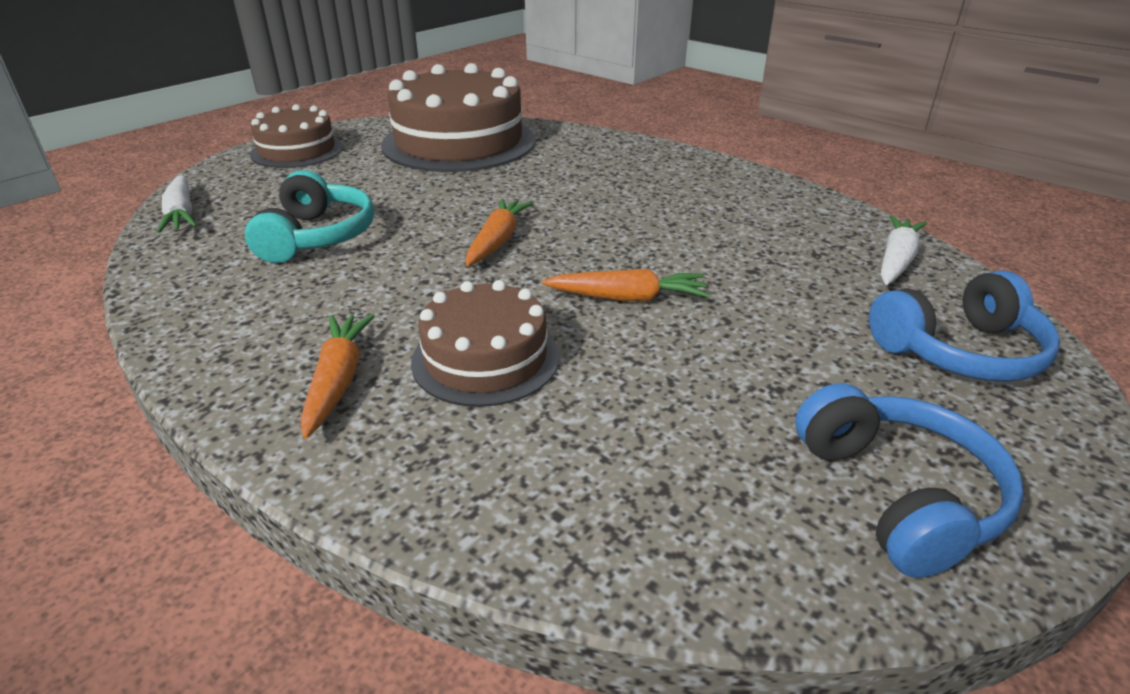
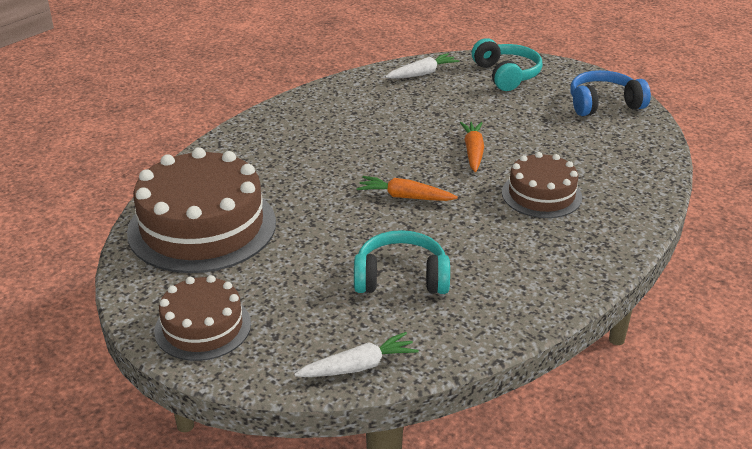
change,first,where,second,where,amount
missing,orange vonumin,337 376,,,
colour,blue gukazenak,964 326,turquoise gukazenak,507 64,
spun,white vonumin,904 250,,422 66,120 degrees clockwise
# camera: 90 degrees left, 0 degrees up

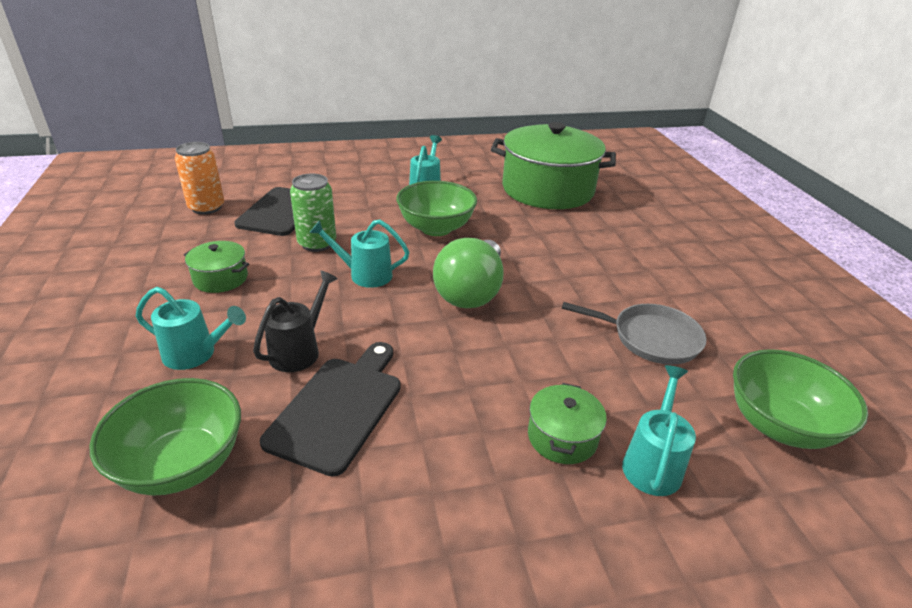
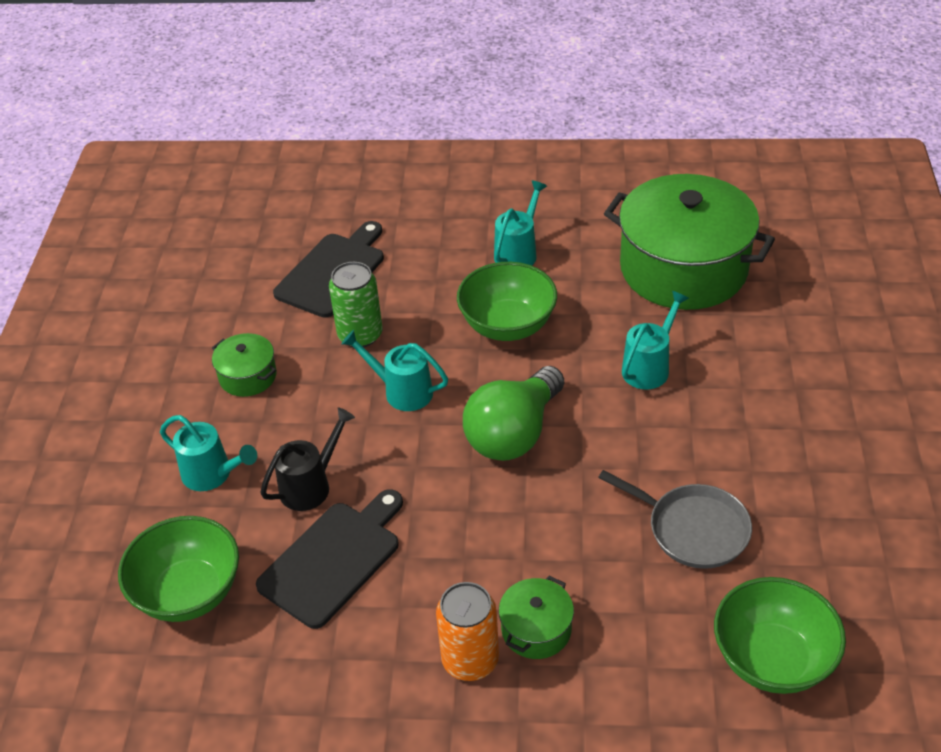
change,first,where,second,where,amount
relocated,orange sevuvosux,199 178,,467 631,
relocated,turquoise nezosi,659 430,,655 340,
# camera: 20 degrees right, 10 degrees up

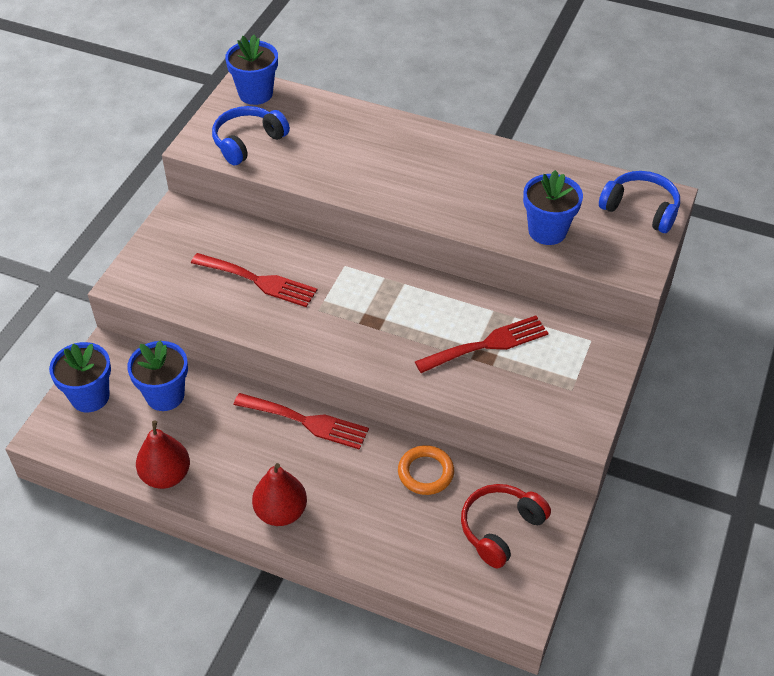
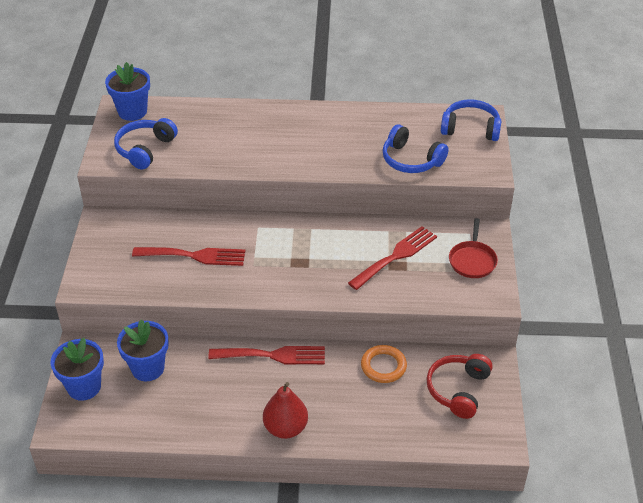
change,first,where,second,where,amount
missing,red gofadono,163 454,,,
exchanged,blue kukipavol,553 207,blue gukazenak,416 148,
appeared,,,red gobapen,473 248,
# camera: 20 degrees left, 5 degrees down

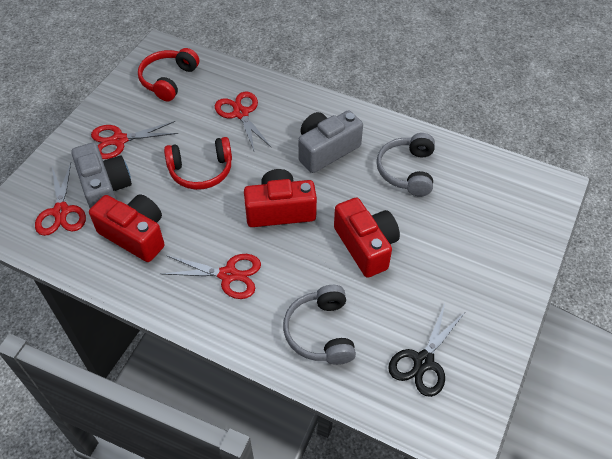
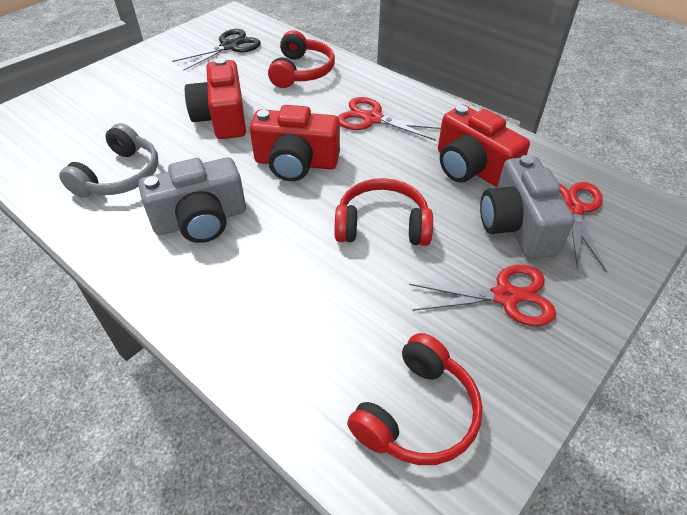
change,first,where,second,where,amount
missing,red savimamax,243 121,,,
colour,grey gukazenak,319 325,red gukazenak,301 59,
# camera: 165 degrees left, 5 degrees down

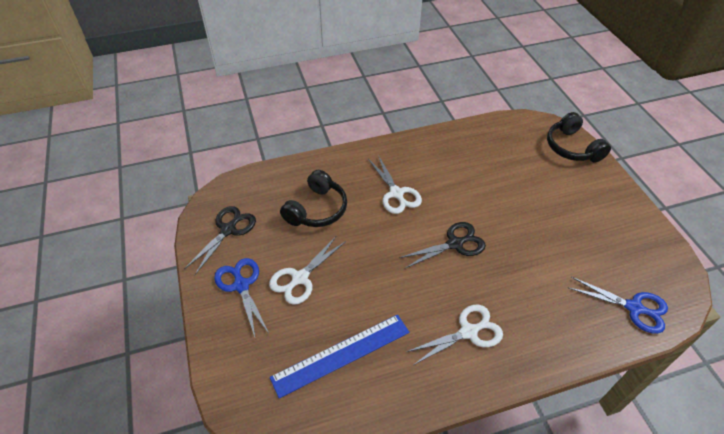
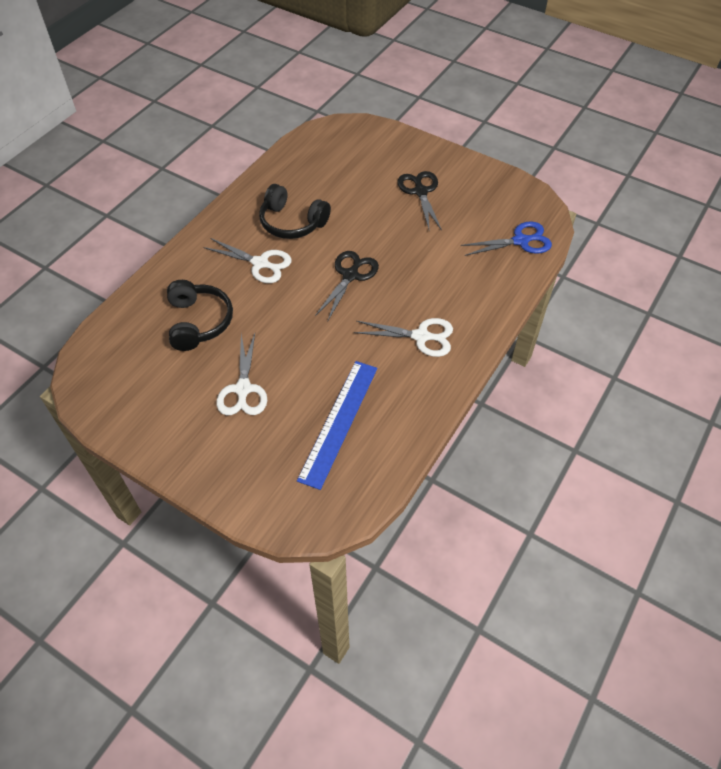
change,first,where,second,where,amount
relocated,black savimamax,220 240,,419 201,
missing,blue savimamax,241 299,,,
spun,white savimamax,454 335,,403 337,75 degrees clockwise
relocated,black gukazenak,579 137,,295 211,
# camera: 40 degrees left, 5 degrees up

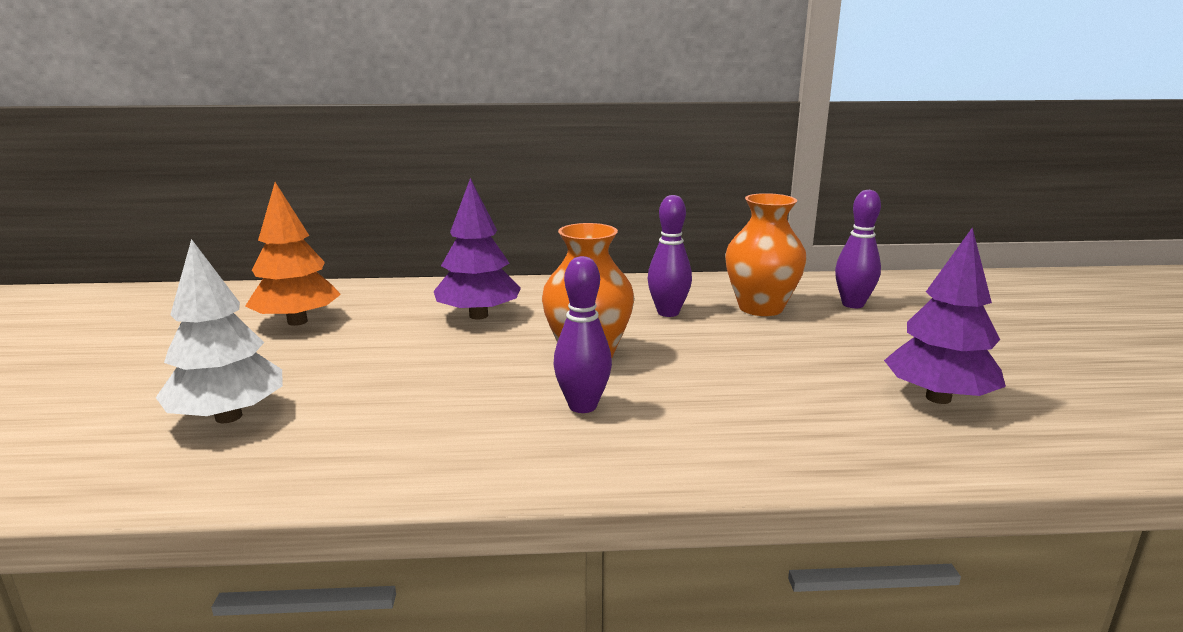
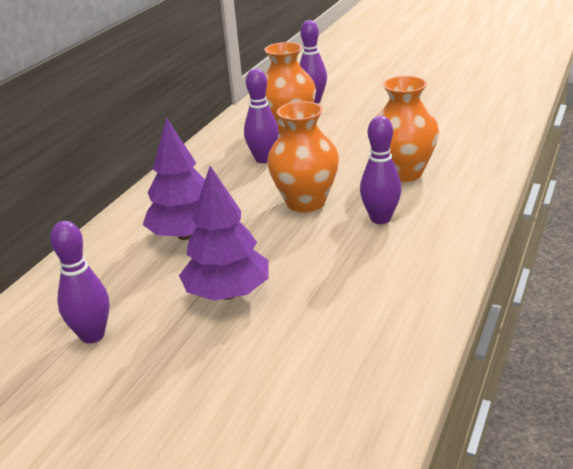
change,first,where,second,where,amount
missing,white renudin,219 331,,,
exchanged,orange renudin,293 254,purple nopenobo,80 282,
relocated,purple renudin,945 316,,224 233,
appeared,,,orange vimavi,408 129,
# camera: 60 degrees left, 10 degrees up

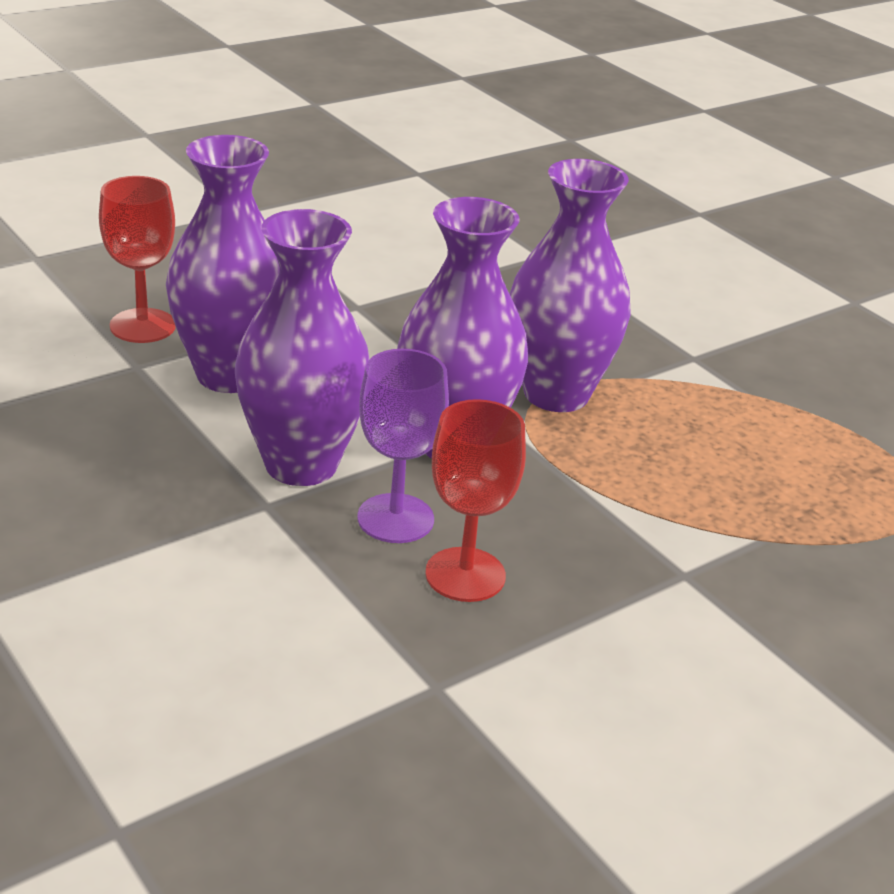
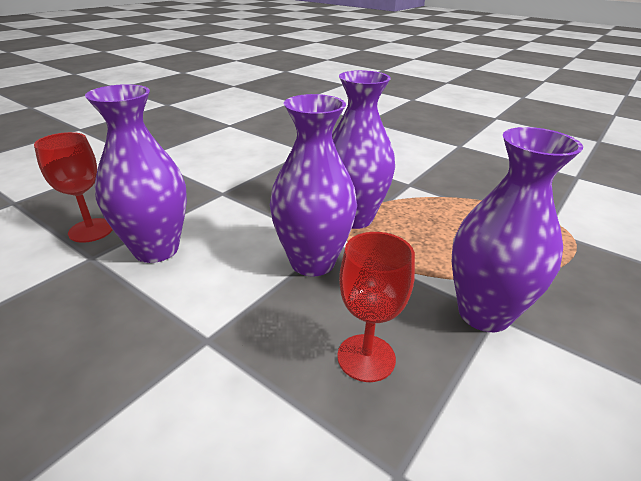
change,first,where,second,where,amount
relocated,purple vimavi,302 347,,517 229,
missing,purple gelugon,403 446,,,
# camera: 15 degrees left, 0 degrees up

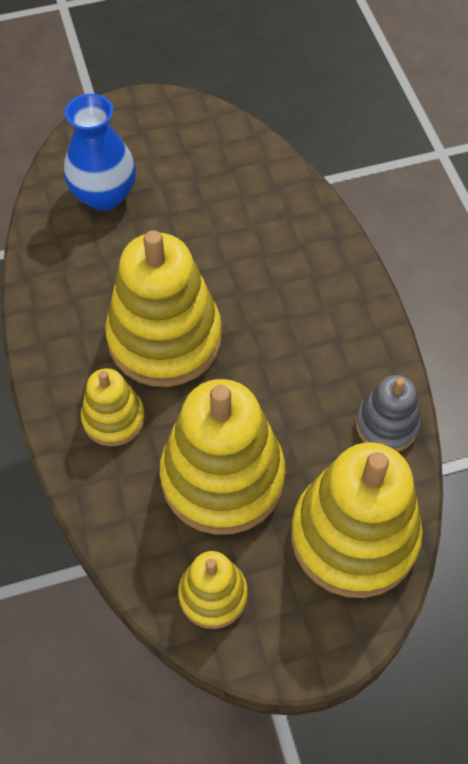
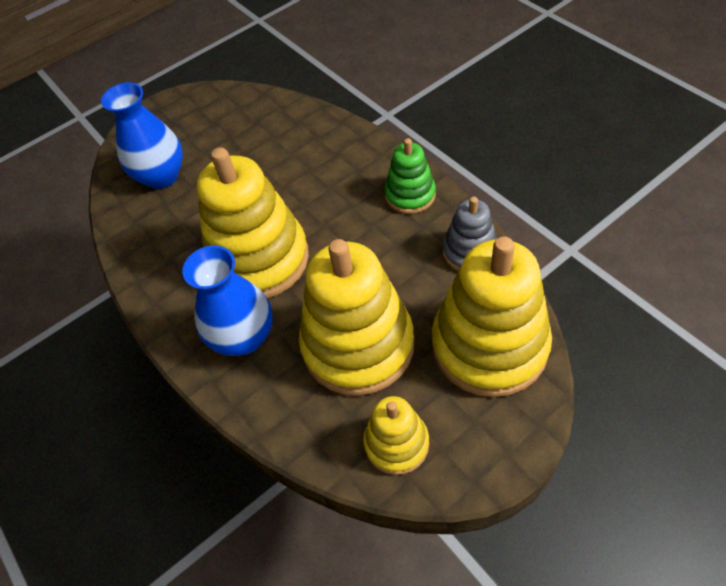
change,first,where,second,where,amount
exchanged,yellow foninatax,113 407,blue vimavi,227 300,
appeared,,,green foninatax,410 176,
# camera: 15 degrees left, 5 degrees down

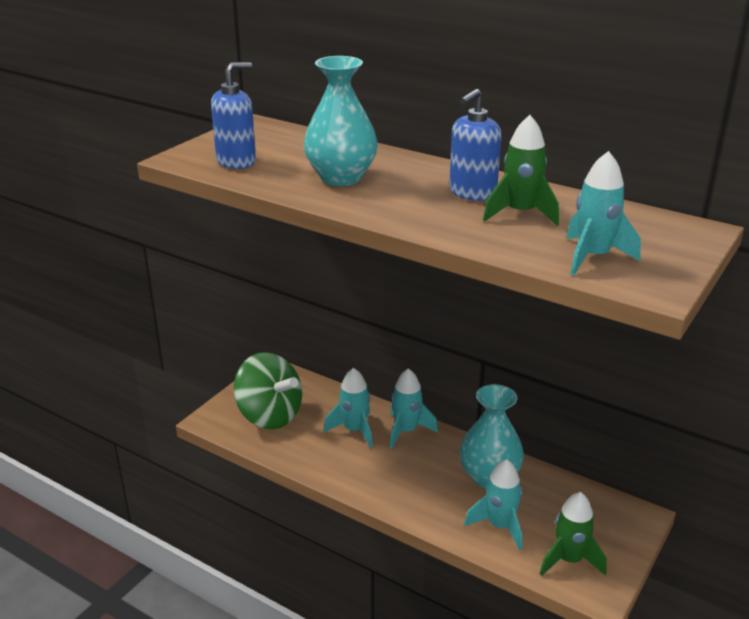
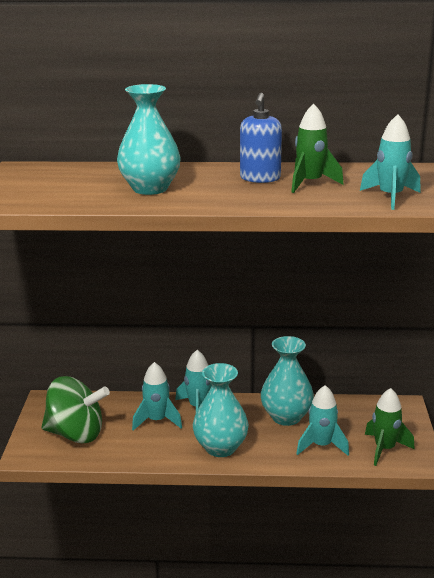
change,first,where,second,where,amount
missing,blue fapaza,233 115,,,
appeared,,,turquoise vimavi,221 410,
# camera: 30 degrees left, 5 degrees down

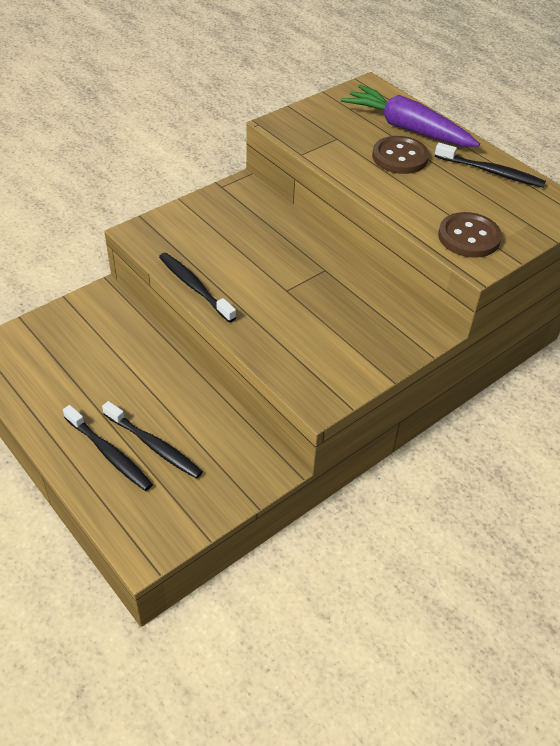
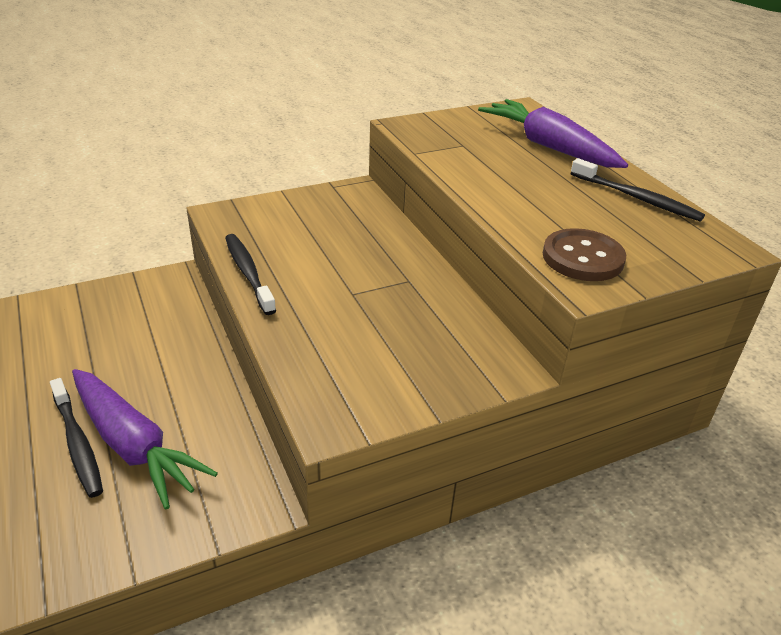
change,first,where,second,where,amount
exchanged,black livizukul,152 440,purple vonumin,145 439,
missing,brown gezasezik,400 155,,,
# camera: 15 degrees right, 10 degrees down

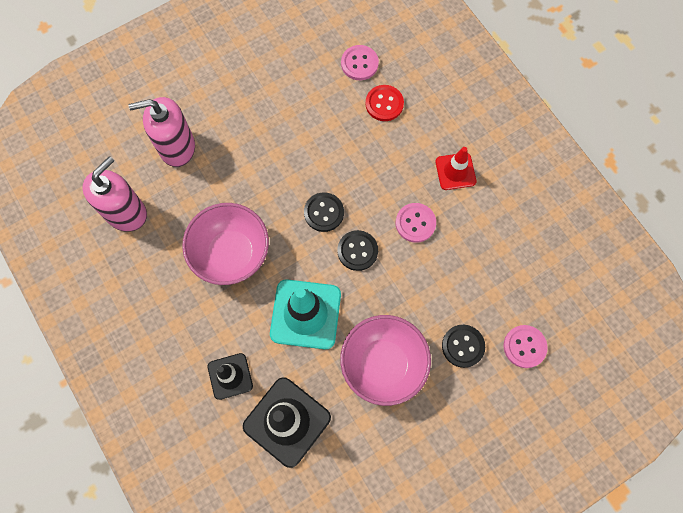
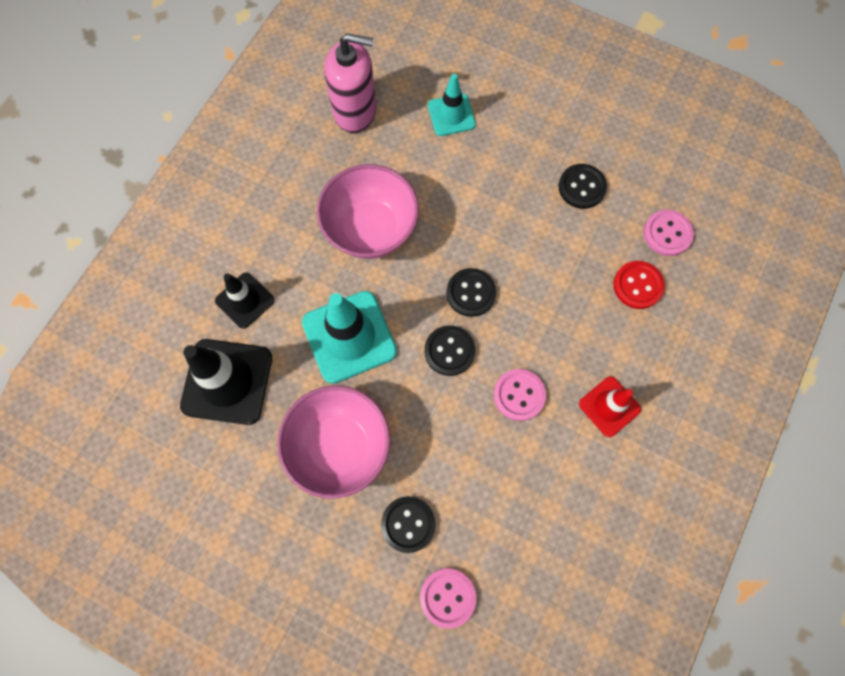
change,first,where,second,where,amount
exchanged,pink fapaza,161 132,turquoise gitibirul,452 105,
appeared,,,black gezasezik,583 186,
# camera: 60 degrees right, 0 degrees up

